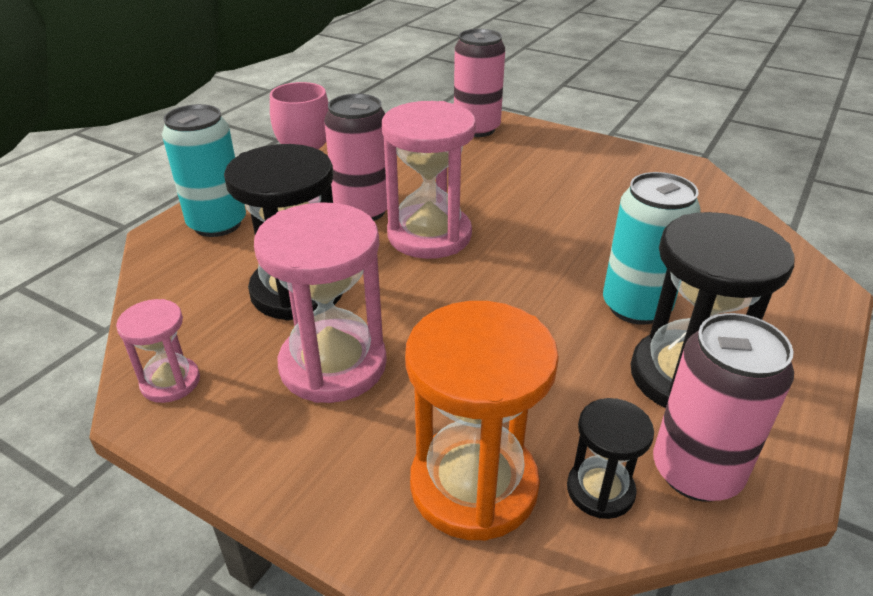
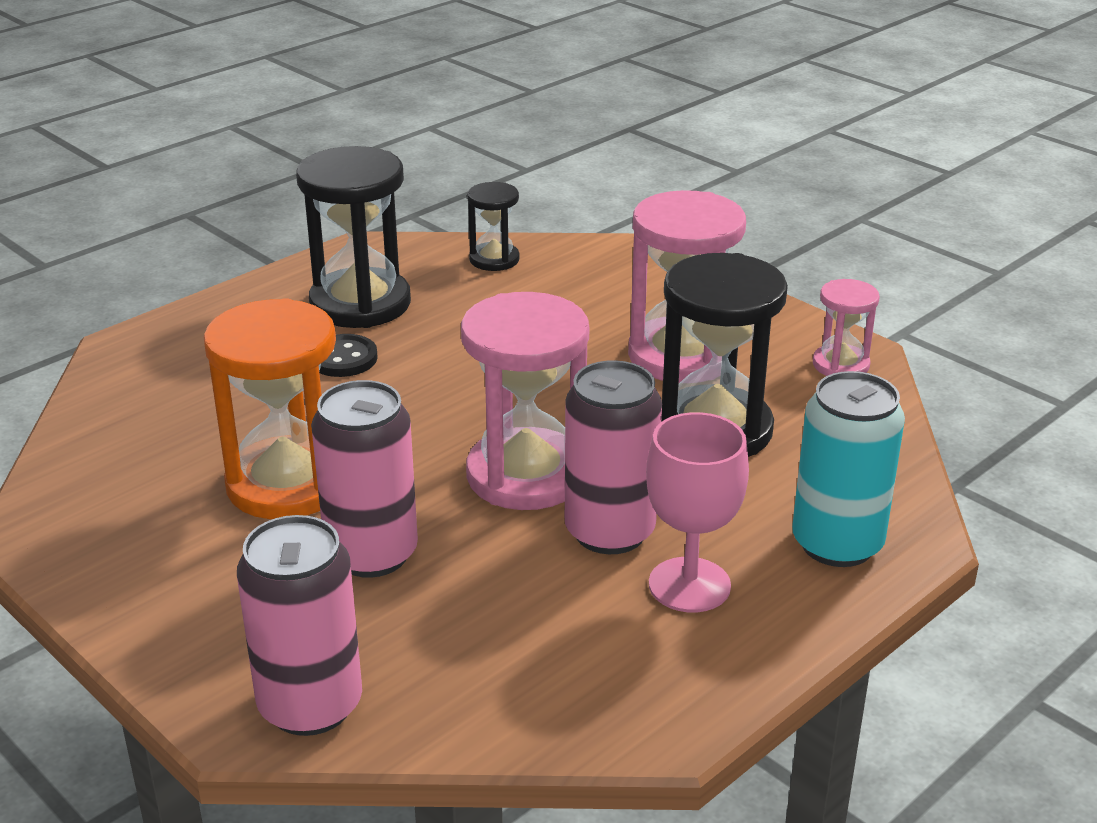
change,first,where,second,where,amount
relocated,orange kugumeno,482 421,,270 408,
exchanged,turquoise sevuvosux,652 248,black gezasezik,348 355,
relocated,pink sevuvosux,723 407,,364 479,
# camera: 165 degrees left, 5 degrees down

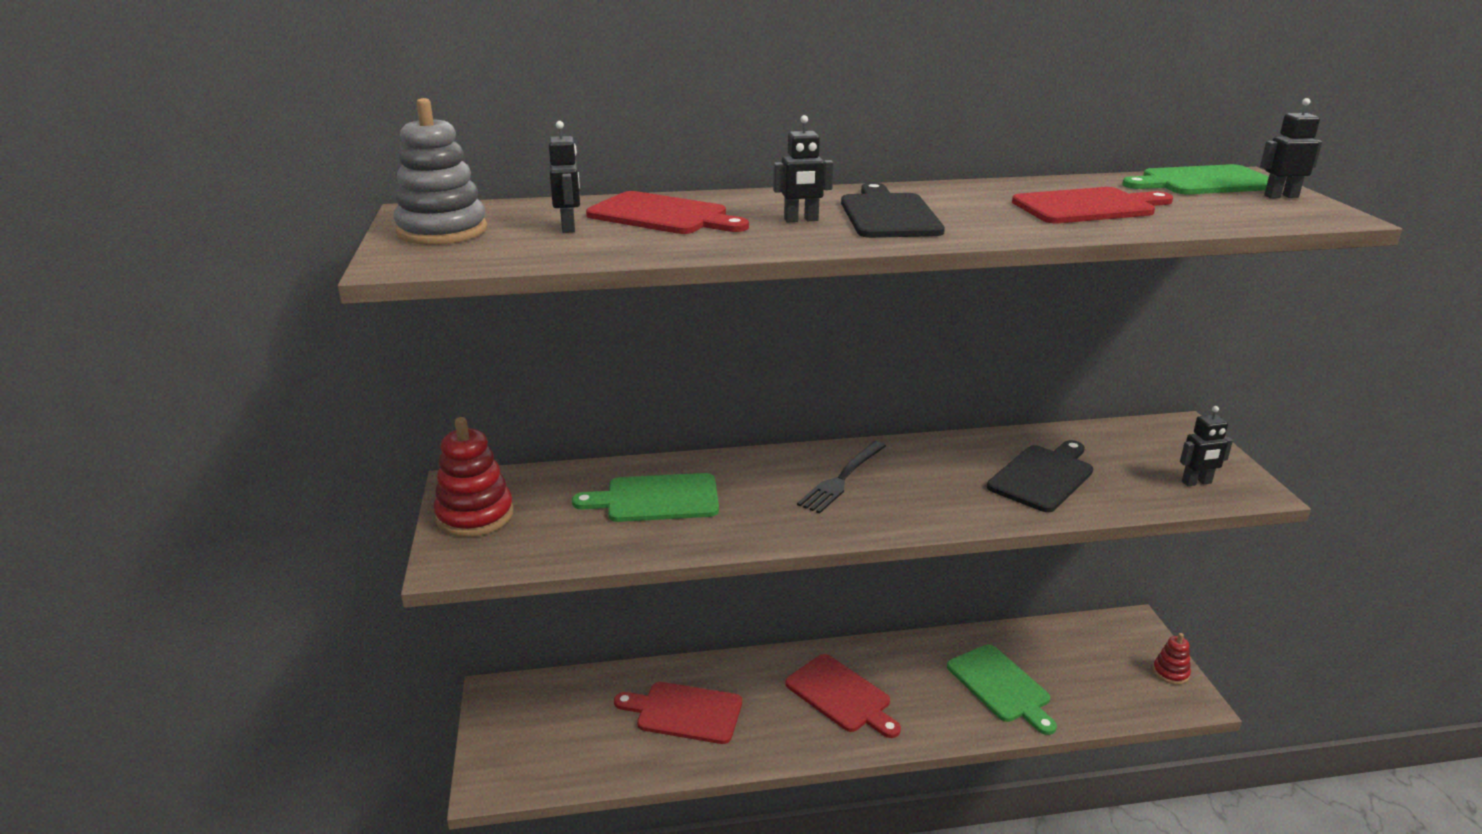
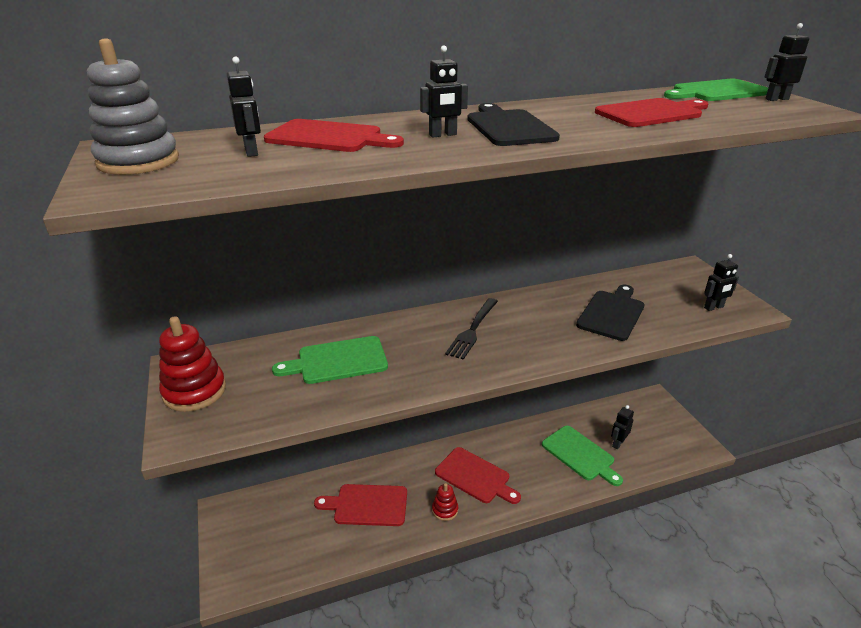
change,first,where,second,where,amount
relocated,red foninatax,1172 659,,445 502,
appeared,,,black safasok,622 427,
# camera: 10 degrees left, 5 degrees up

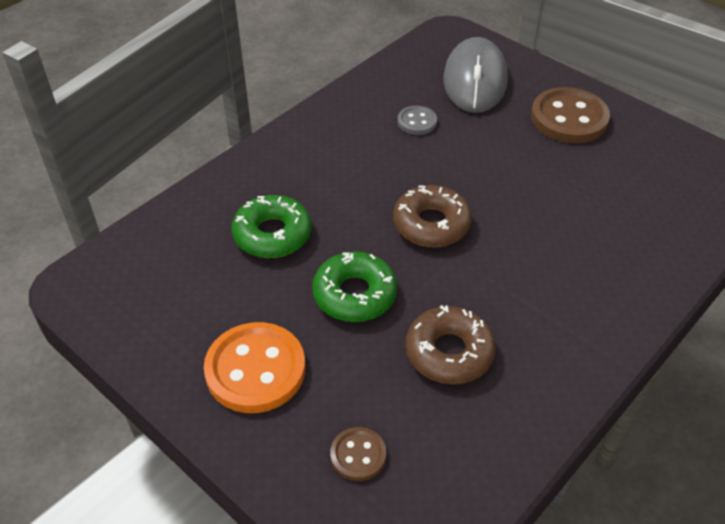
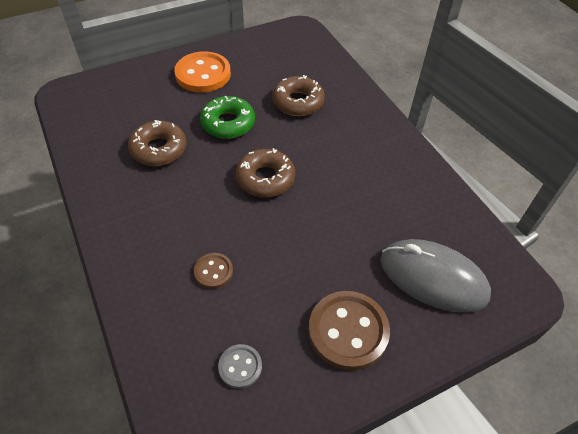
change,first,where,second,where,amount
colour,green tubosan,271 226,brown tubosan,298 95,
relocated,brown gezasezik,358 454,,213 271,
relocated,grey gezasezik,417 120,,240 366,
# camera: 110 degrees right, 5 degrees up

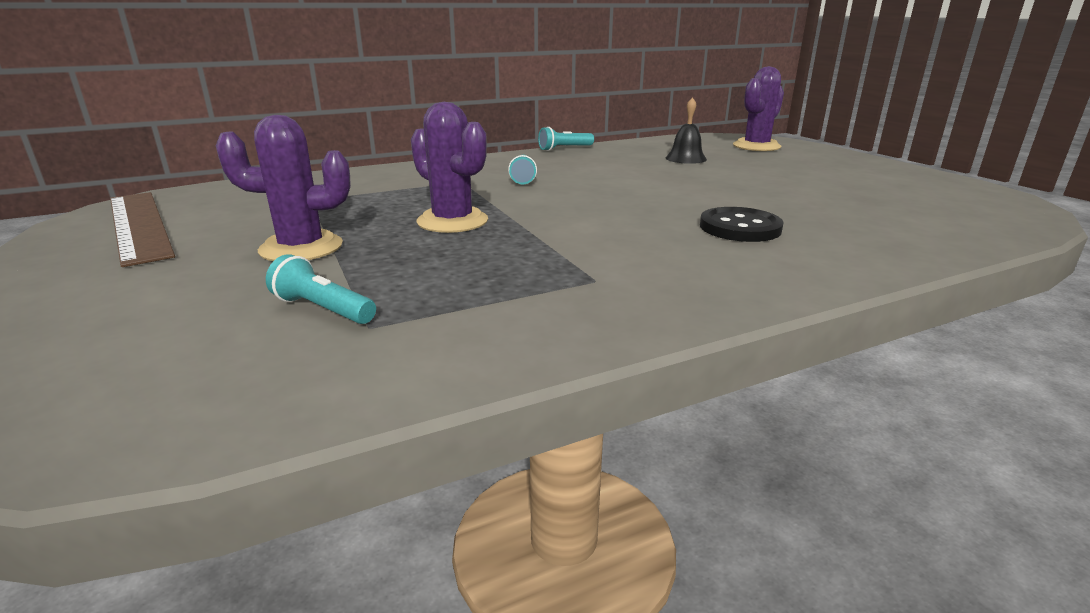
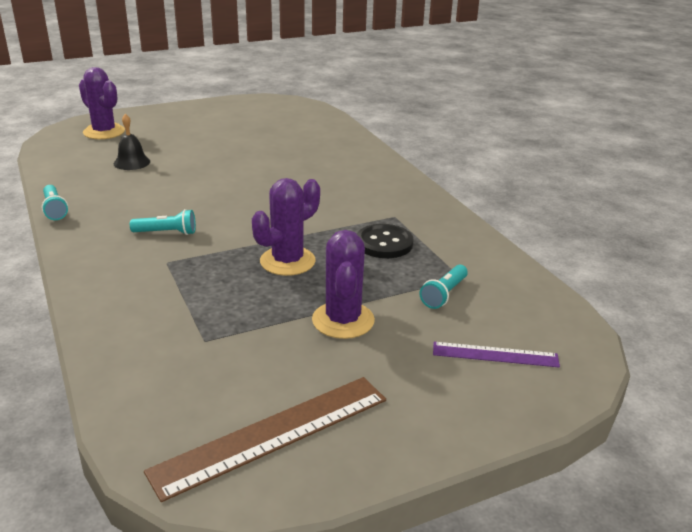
change,first,where,second,where,amount
relocated,black gezasezik,742 224,,385 241,
appeared,,,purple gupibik,496 355,
# camera: 90 degrees left, 5 degrees up

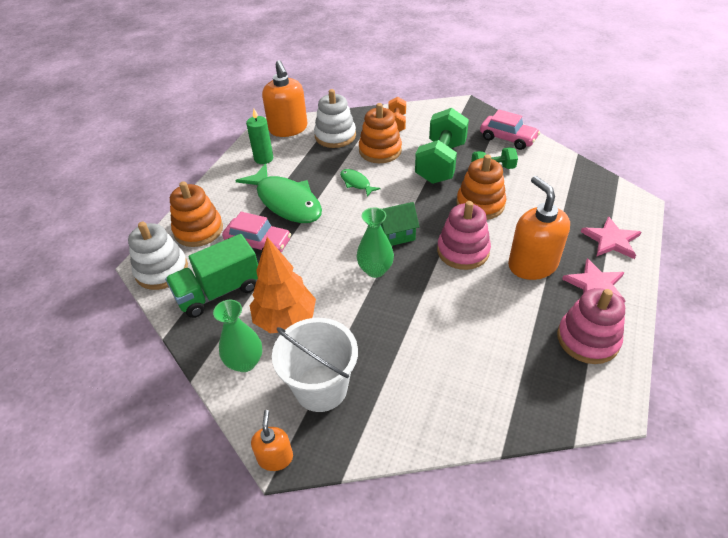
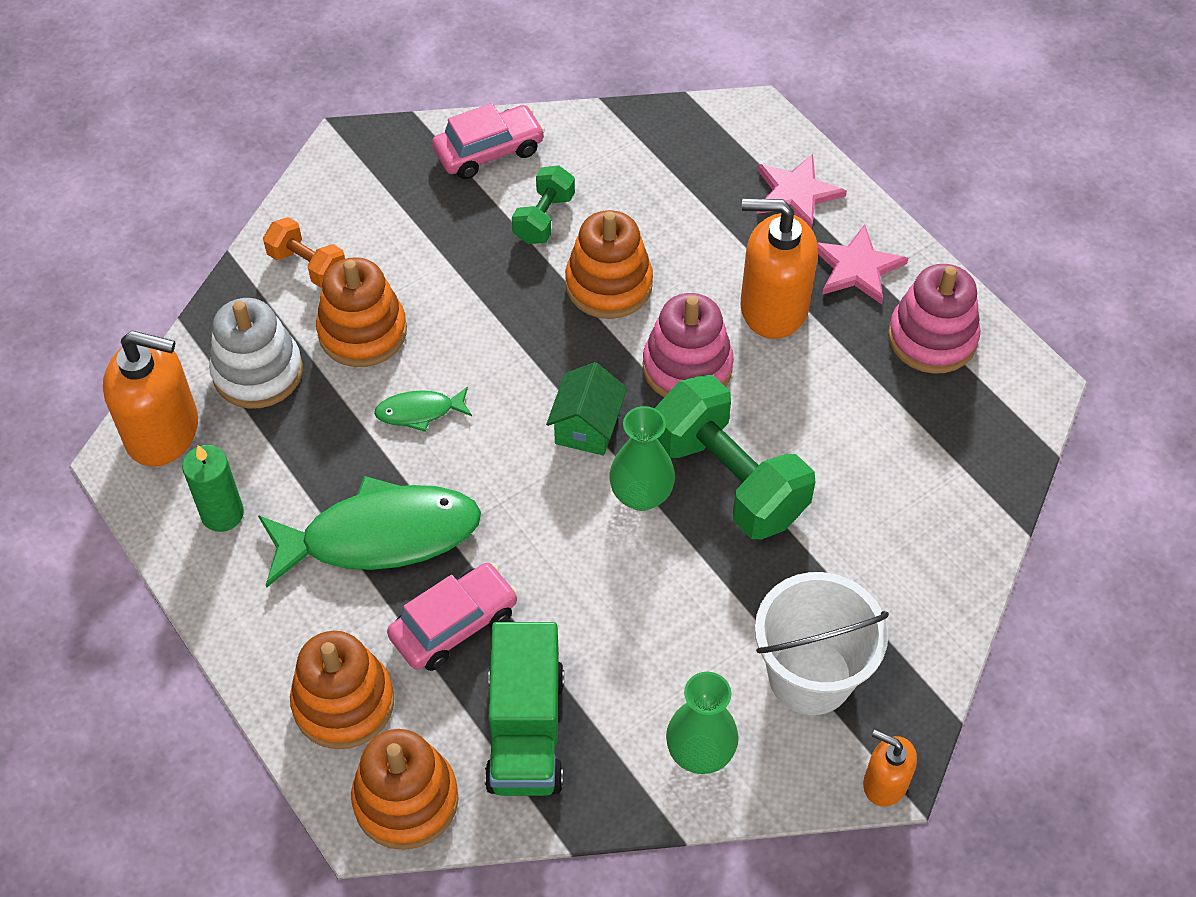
change,first,where,second,where,amount
colour,white foninatax,158 256,orange foninatax,405 789,
missing,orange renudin,283 285,,,
relocated,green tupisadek,442 146,,735 457,
# camera: 60 degrees left, 10 degrees up

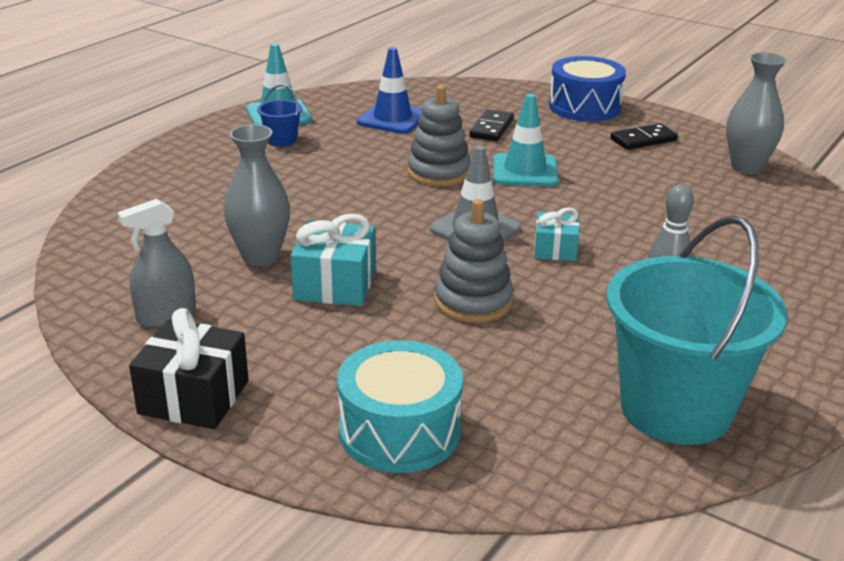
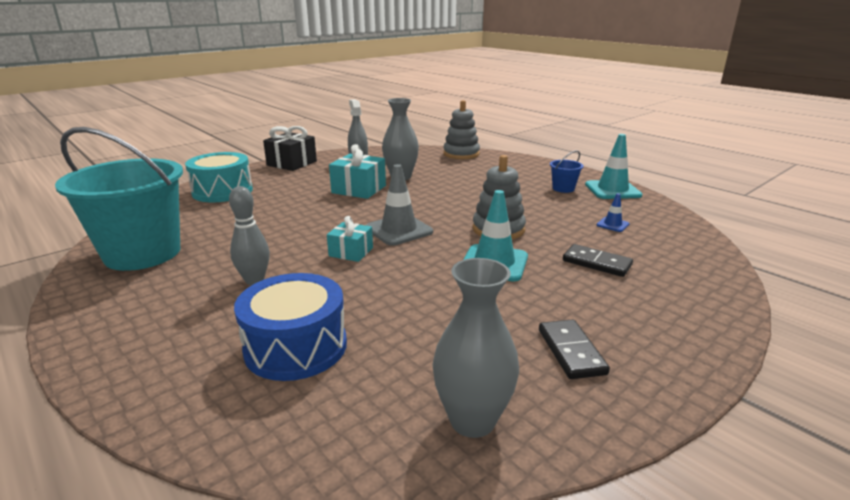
change,first,where,second,where,amount
size,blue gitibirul,389 90,,613 212,x0.50
relocated,grey foninatax,474 261,,461 129,
relocated,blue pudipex,587 89,,290 327,
# camera: 105 degrees right, 5 degrees down

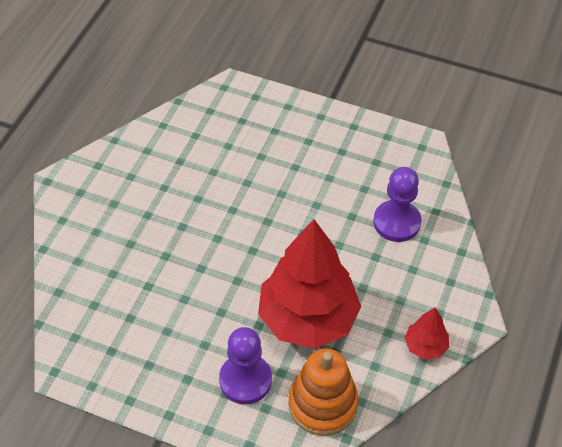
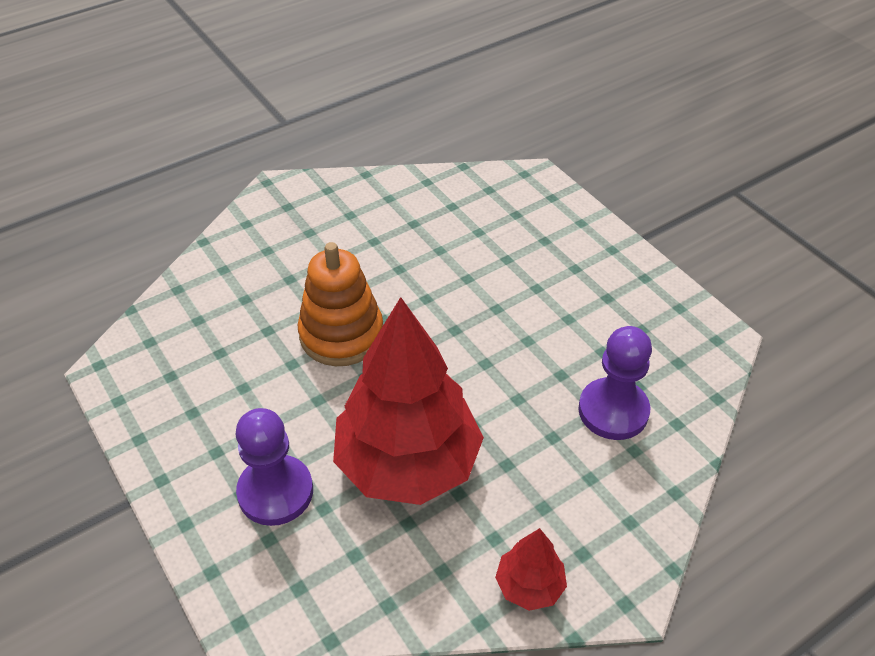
change,first,where,second,where,amount
relocated,orange foninatax,323 392,,340 304,
# camera: 35 degrees right, 5 degrees down

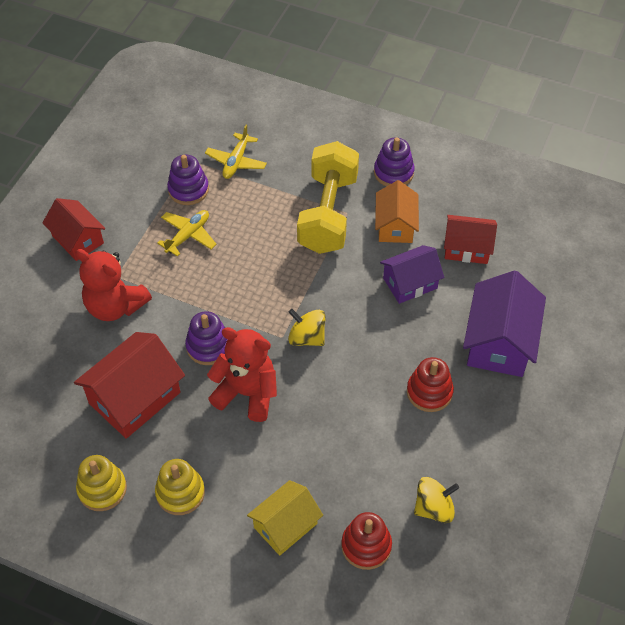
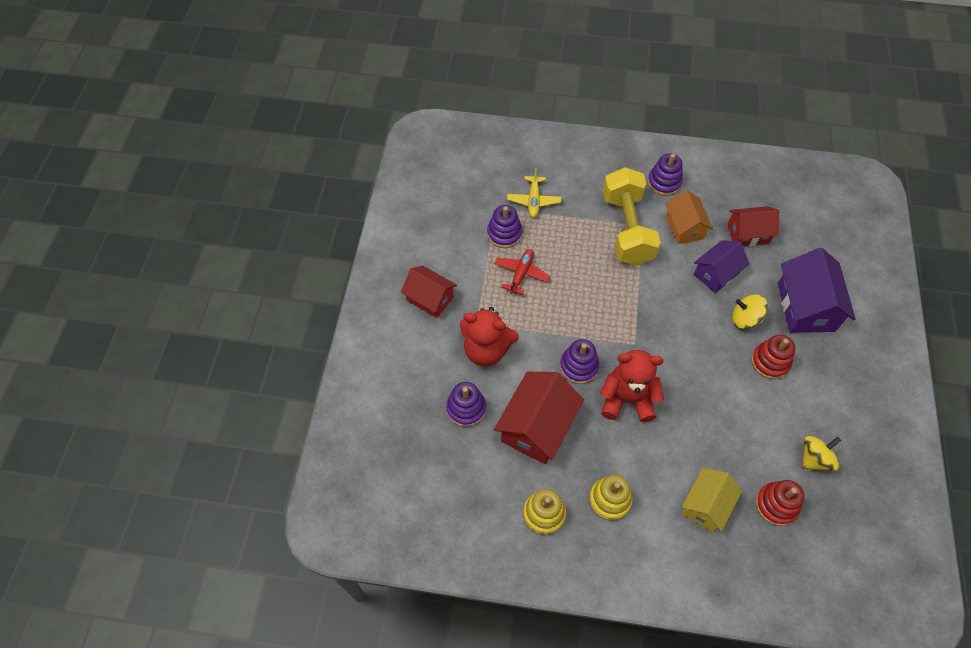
change,first,where,second,where,amount
colour,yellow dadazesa,187 233,red dadazesa,522 272,
relocated,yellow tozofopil,307 327,,750 311,
appeared,,,purple foninatax,466 404,
# camera: 15 degrees left, 5 degrees up

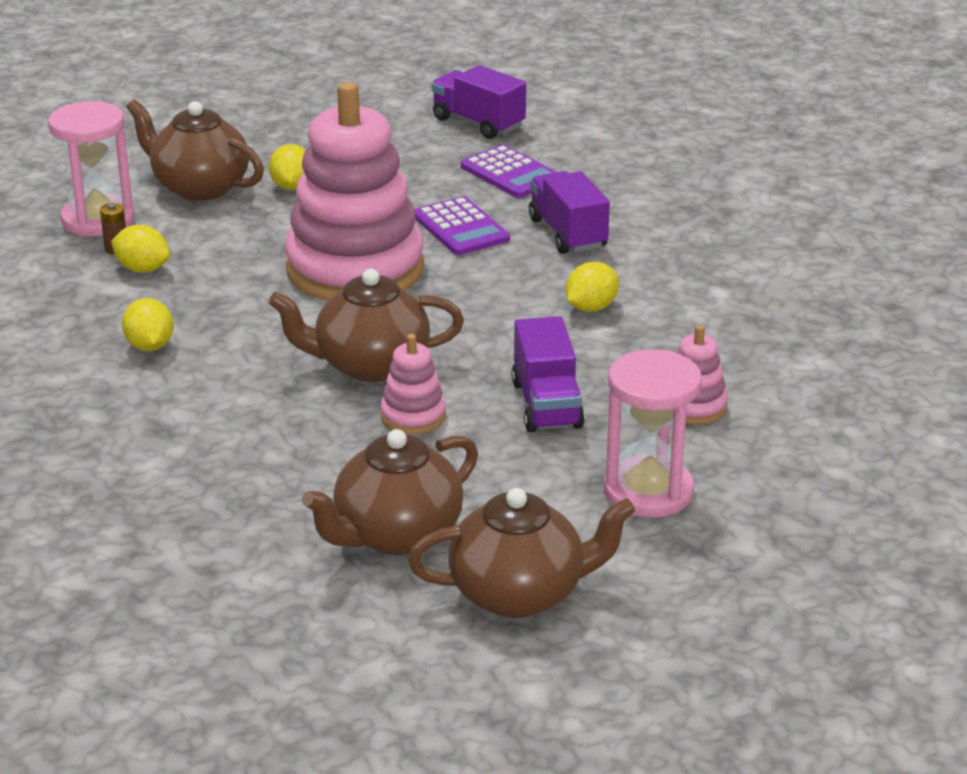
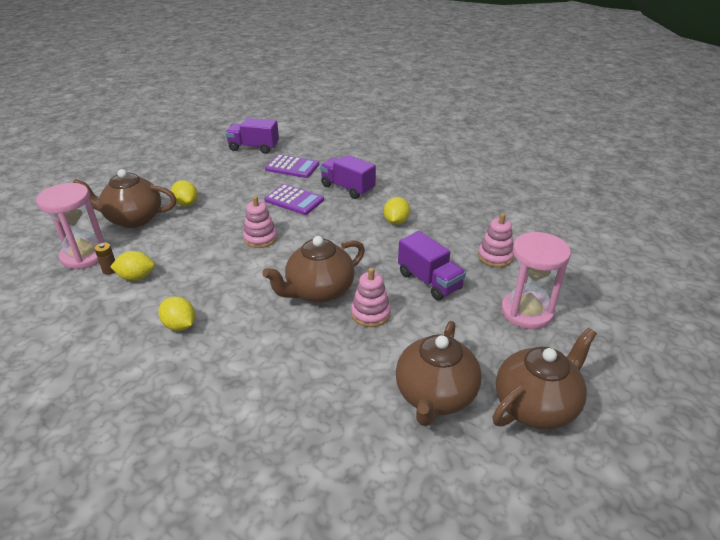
change,first,where,second,where,amount
size,pink foninatax,354 191,,260 222,x0.42
# camera: 30 degrees left, 5 degrees up

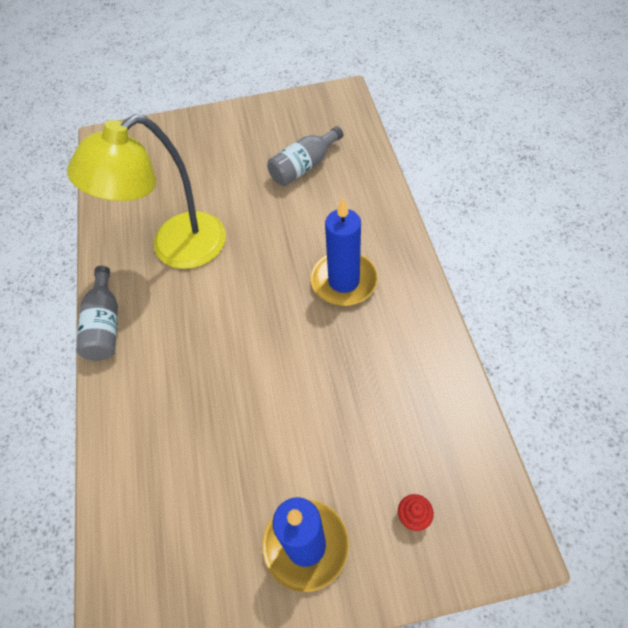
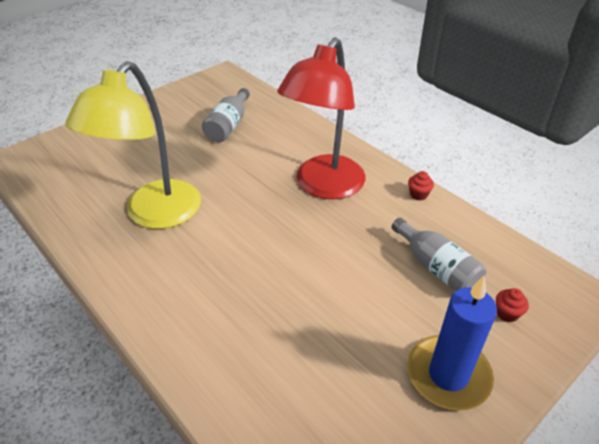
change,first,where,second,where,amount
relocated,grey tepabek,97 313,,439 254,
exchanged,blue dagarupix,344 252,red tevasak,321 118,
appeared,,,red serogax,421 185,
# camera: 35 degrees left, 15 degrees down

